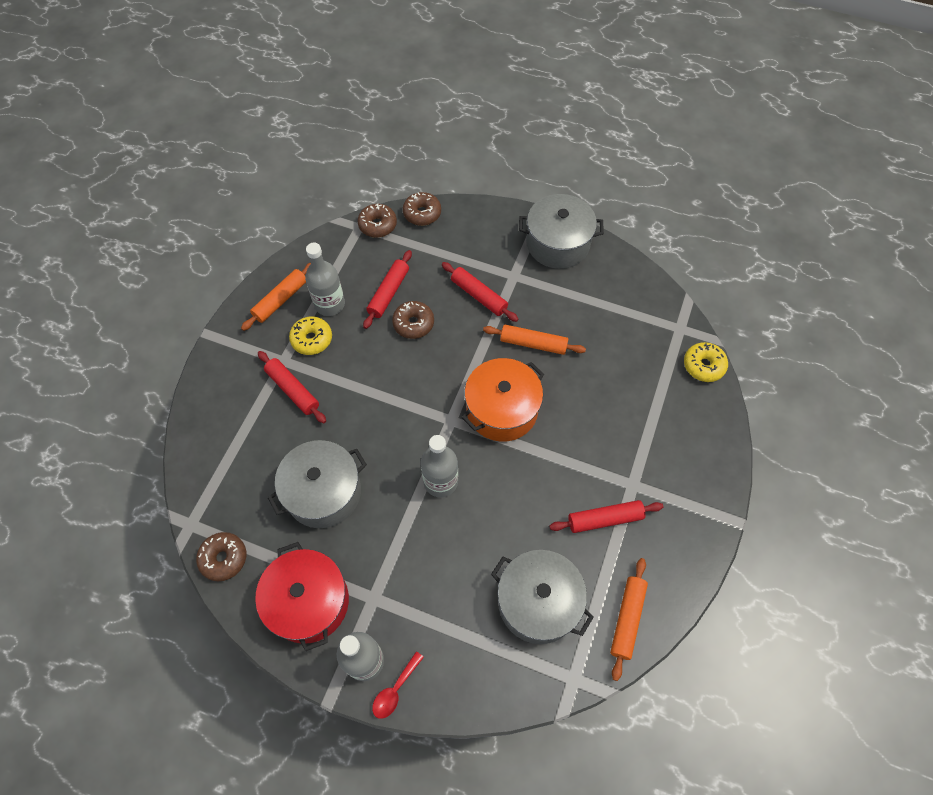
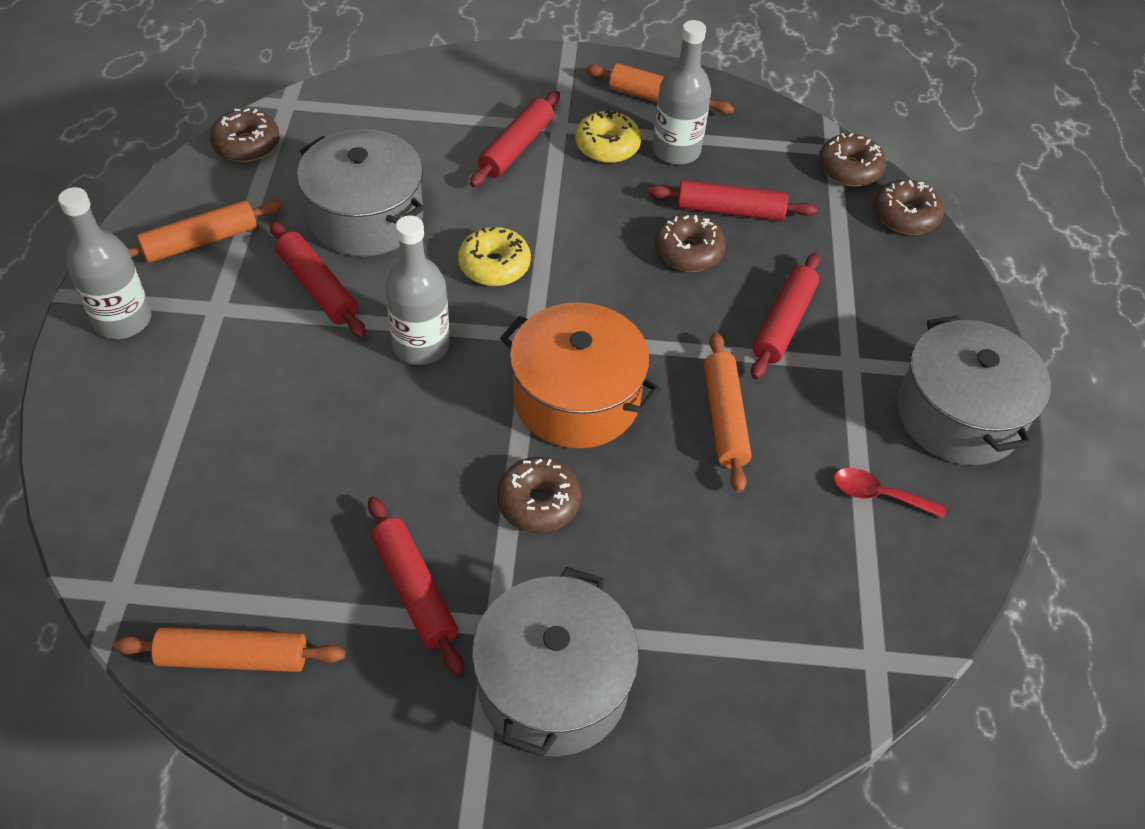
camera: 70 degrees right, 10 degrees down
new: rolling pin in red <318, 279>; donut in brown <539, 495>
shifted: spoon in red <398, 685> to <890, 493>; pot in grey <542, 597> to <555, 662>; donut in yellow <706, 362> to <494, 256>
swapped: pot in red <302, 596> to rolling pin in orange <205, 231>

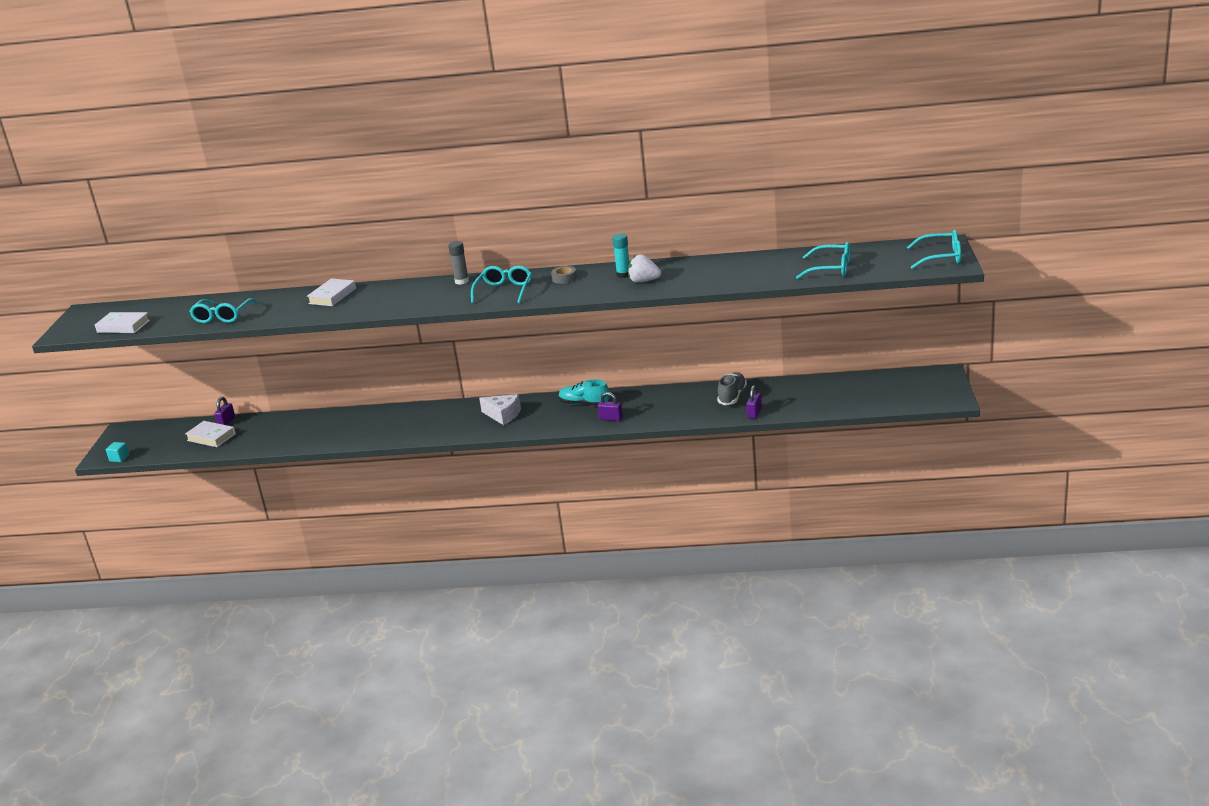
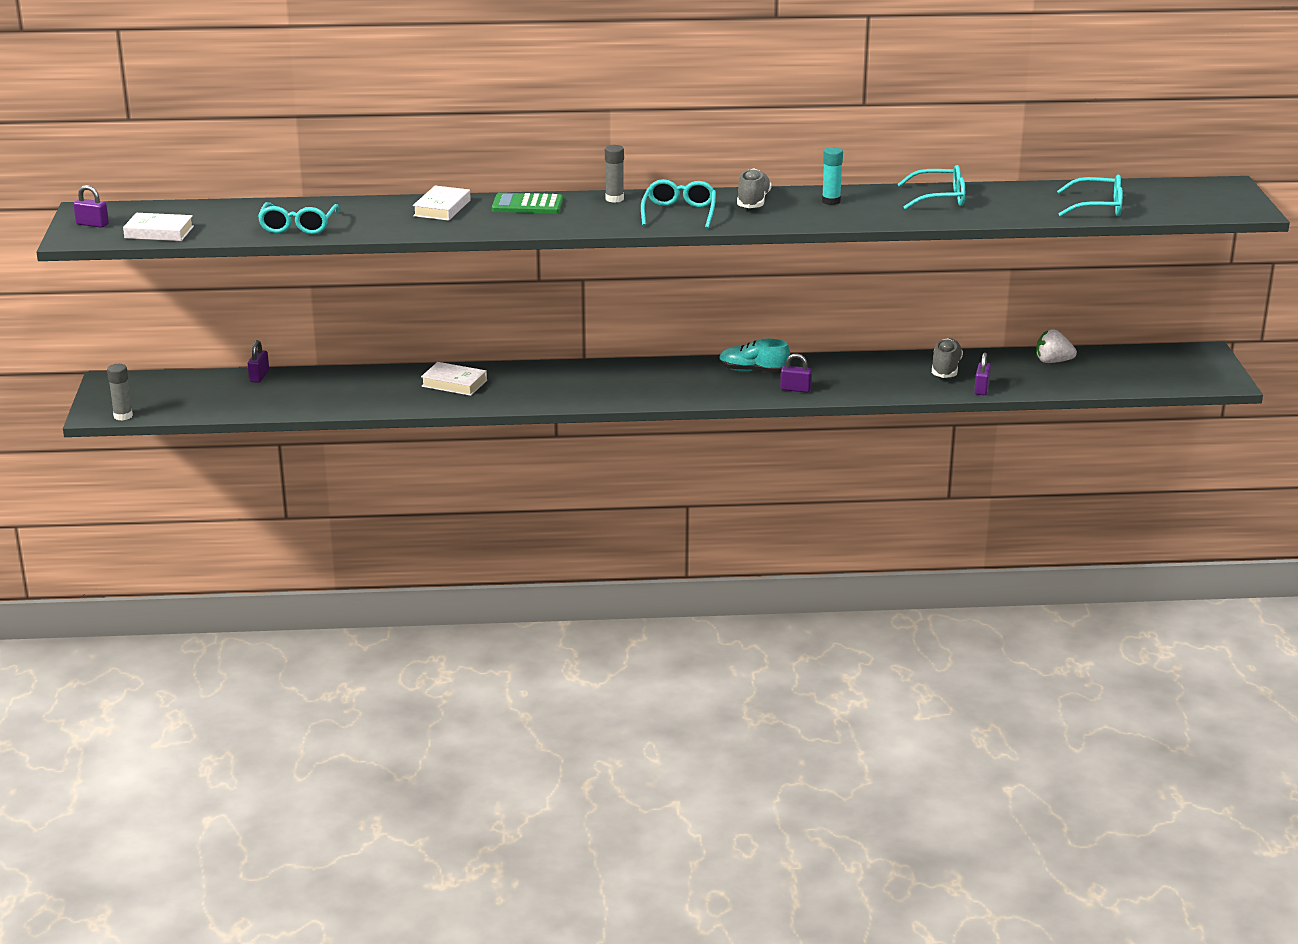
camera: 10 degrees left, 0 degrees up
gone: cheese in white <500, 409>
new: padlock in purple <91, 206>; calculator in green <527, 203>
shifted: book in white <210, 434> to <454, 379>; strawberry in white <644, 268> to <1056, 346>; glasses in turquoise <934, 249> to <931, 187>
swapped: cube in turquoise <117, 452> to glue stick in grey <120, 392>; tape in grey <564, 275> to shoe in grey <754, 188>

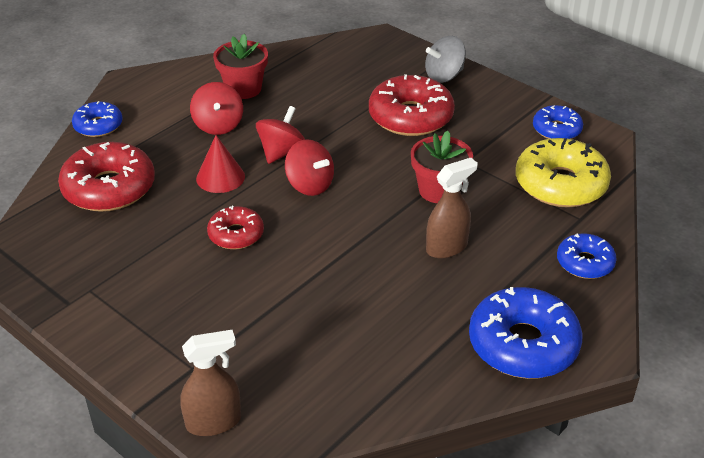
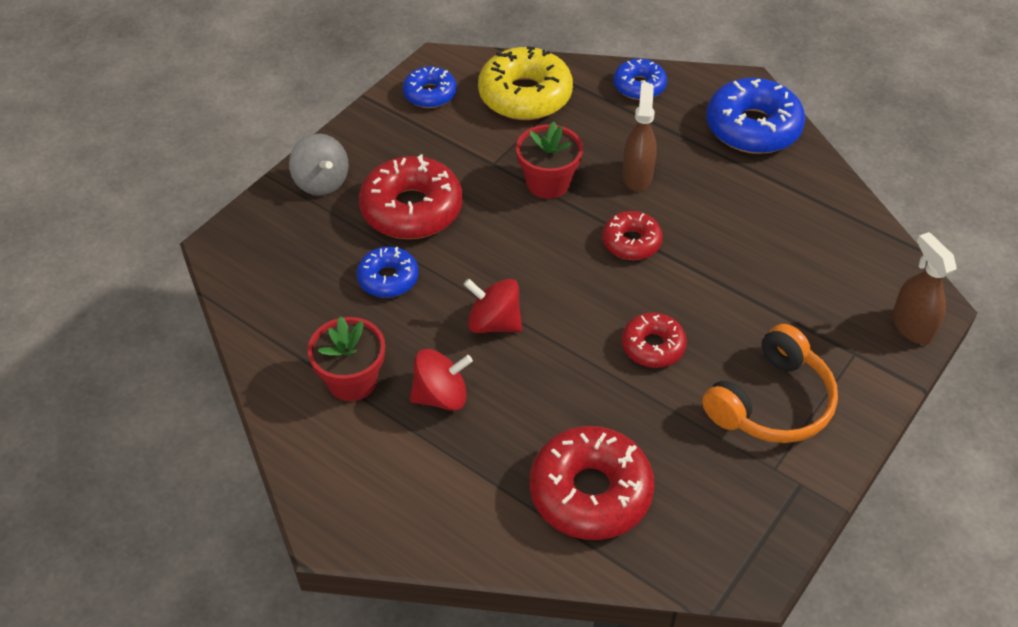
camera: 95 degrees left, 10 degrees up
gone: cone in red <220, 164>; spinning top in red <309, 167>
new: donut in red <632, 235>; headphones in orange <770, 383>
shifted: donut in blue <97, 119> to <388, 272>
rotated: spray bottle in brown <452, 208> = <639, 137> 45 degrees clockwise

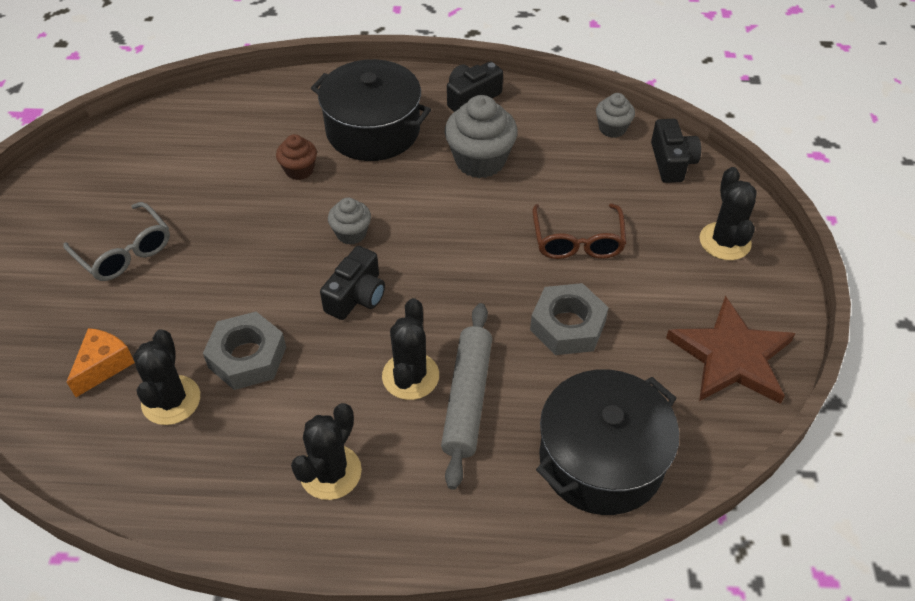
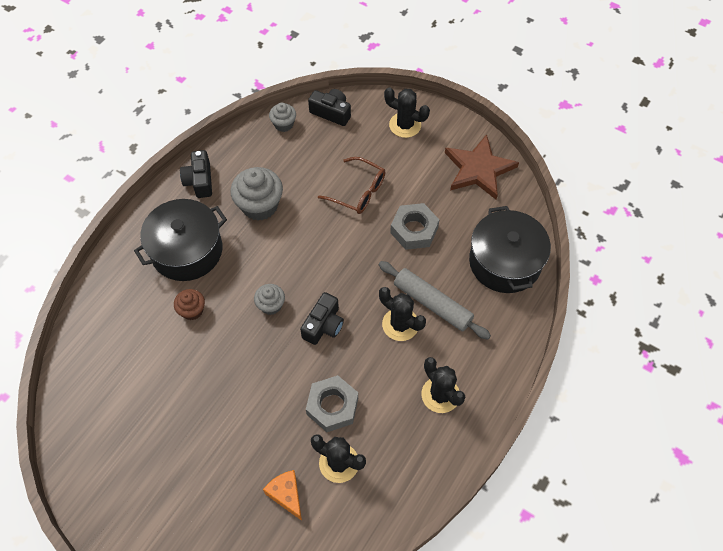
camera: 60 degrees left, 10 degrees up
gone: glasses in grey <117, 241>
rotated: camera in black <352, 283> = <322, 318> 60 degrees clockwise

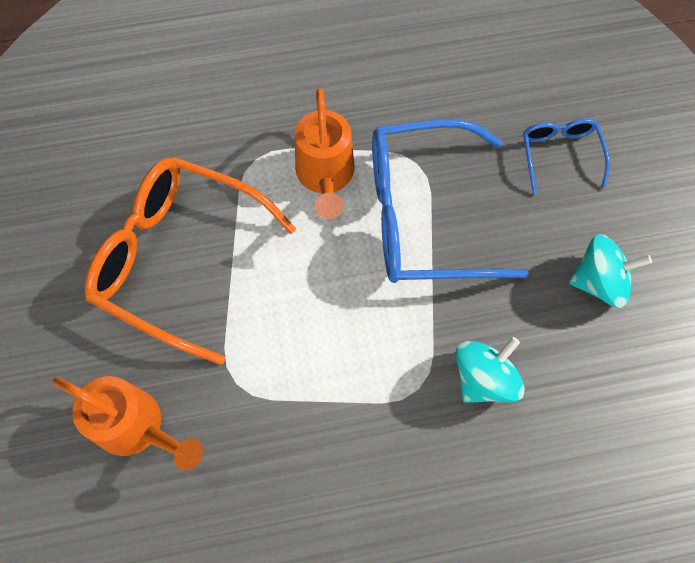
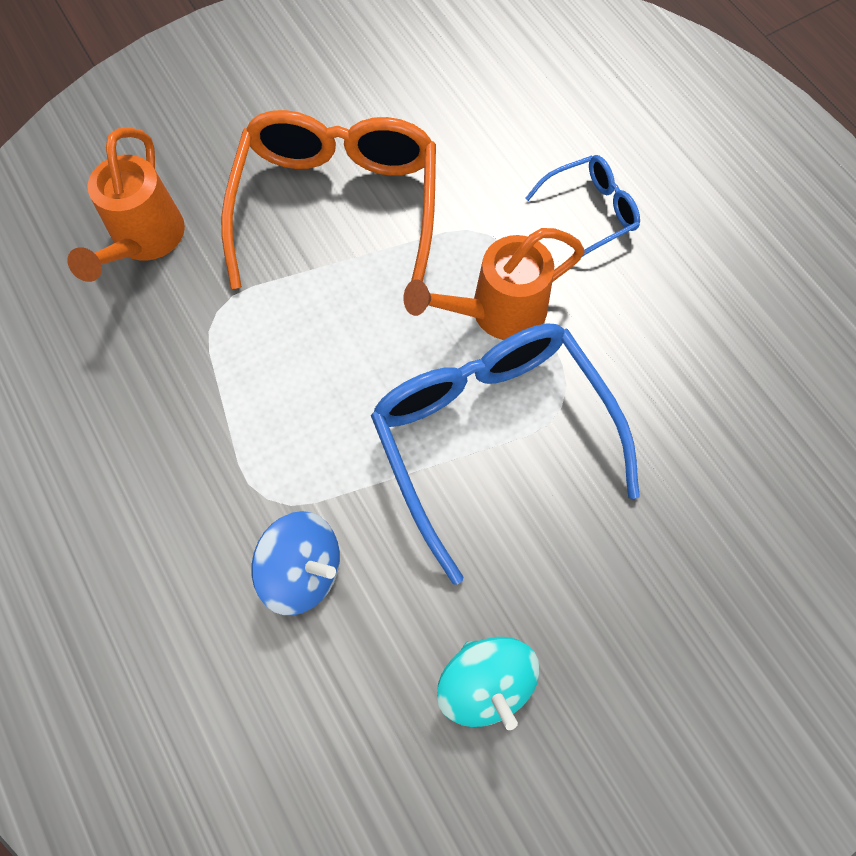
camera: 70 degrees right, 0 degrees up
shifted: glasses in blue <566, 157> to <583, 206>
repainted: spinning top in turquoise <490, 370> to spinning top in blue <296, 563>

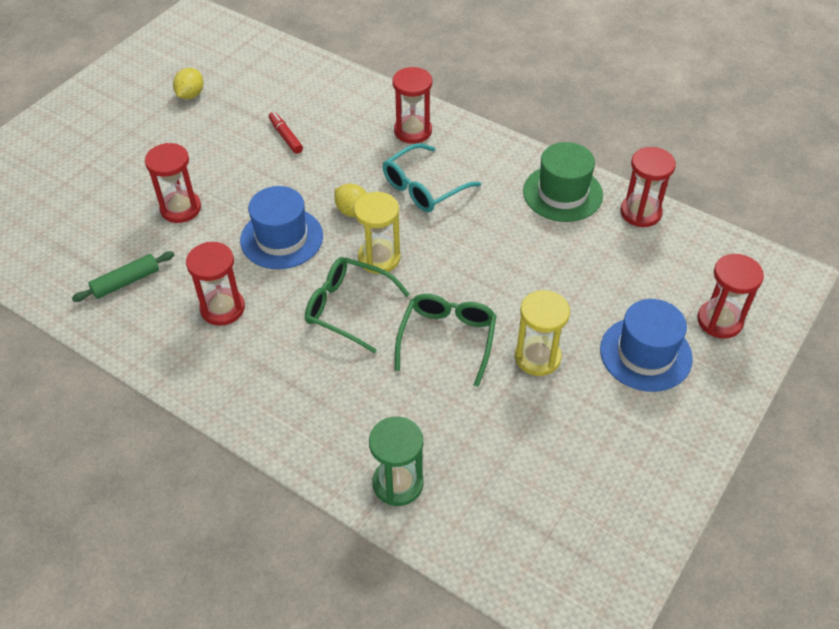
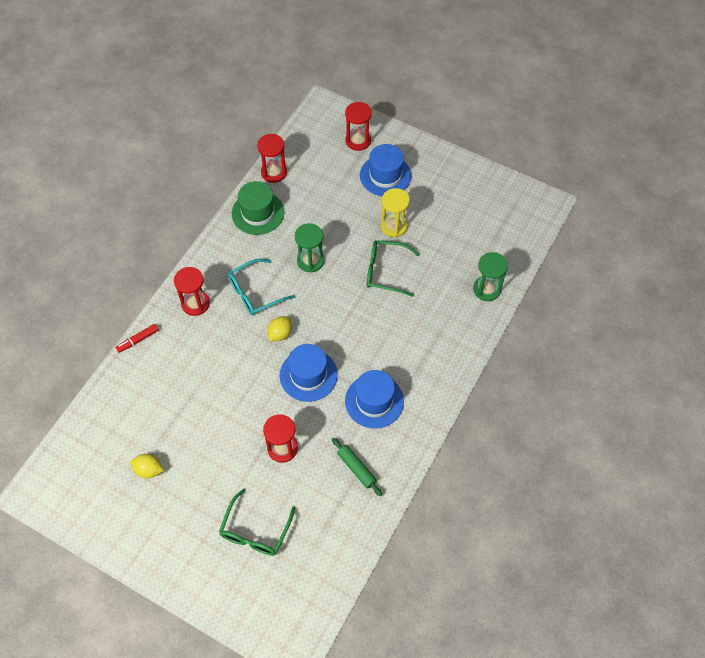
camera: 95 degrees left, 10 degrees up
gone: hourglass in yellow <377, 233>
new: hourglass in green <310, 247>
shifted: marker in red <286, 133> to <137, 338>; glasses in green <357, 305> to <257, 522>
swapped: hourglass in red <215, 284> to hat in blue <374, 399>
rotated: glasses in turquoise <432, 177> = <261, 286> 105 degrees clockwise

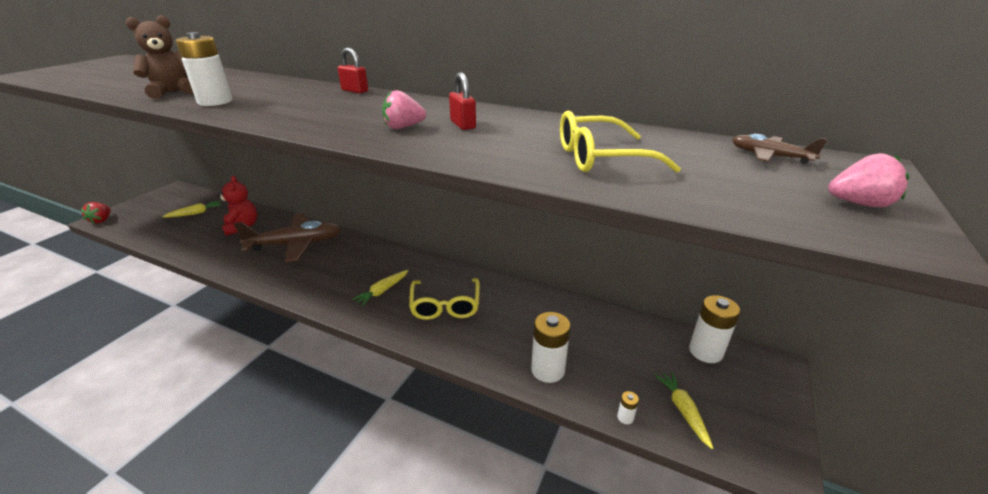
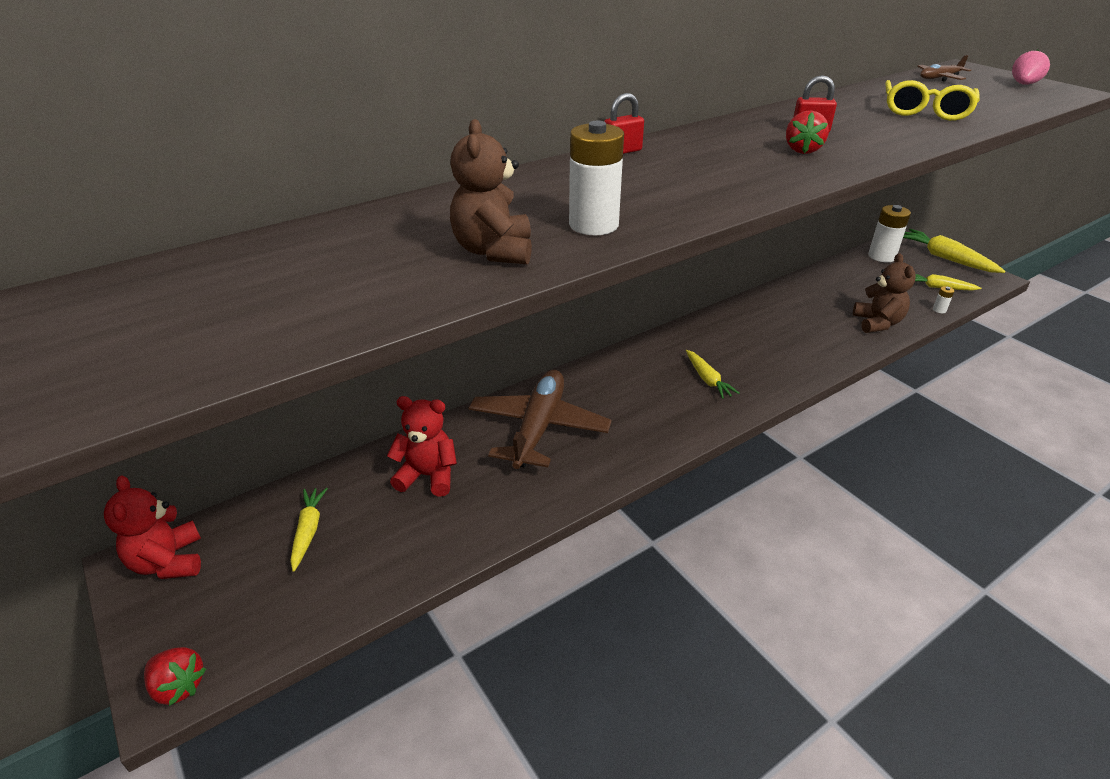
camera: 60 degrees left, 5 degrees up
gone: glasses in yellow <444, 299>
new: teddy bear in red <152, 527>; carrot in yellow <954, 251>
swapped: battery in white <550, 347> to teddy bear in brown <884, 293>
repainted: strawberry in pink <404, 109> to strawberry in red <807, 132>

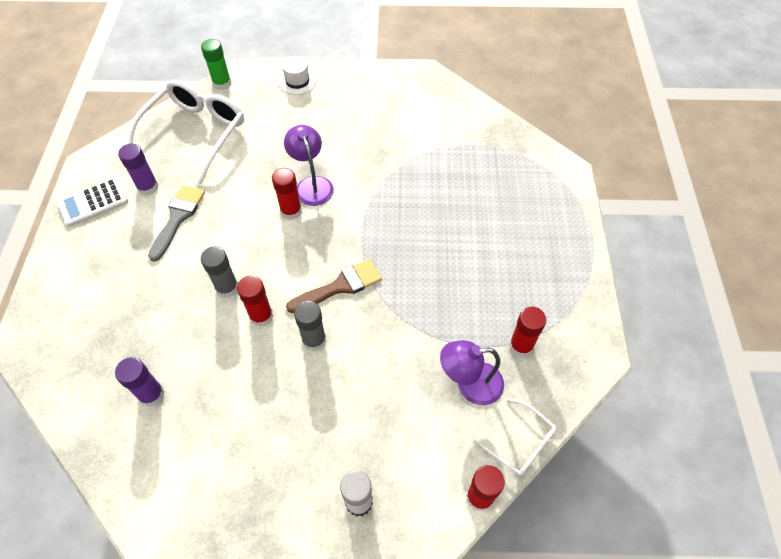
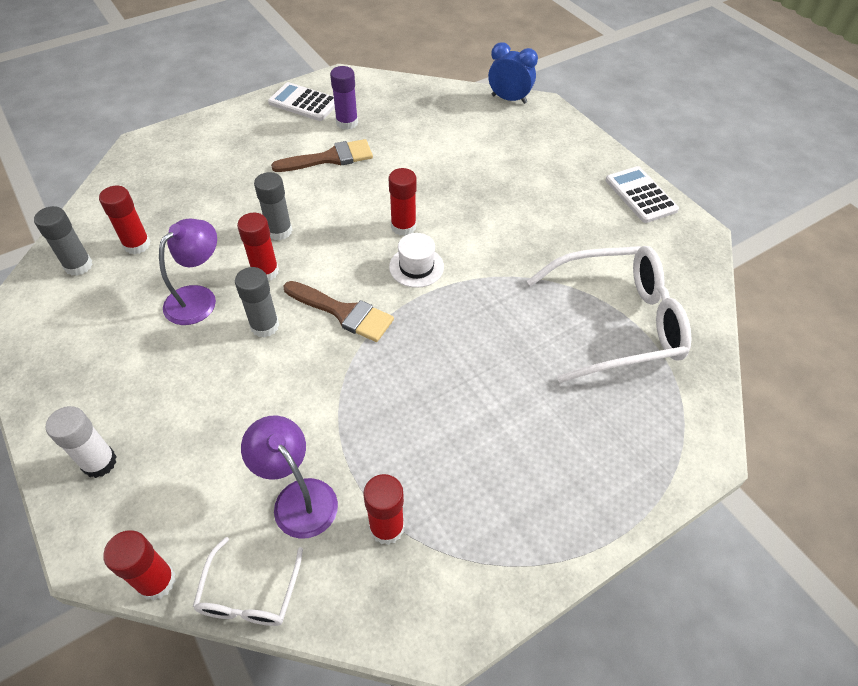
camera: 55 degrees right, 5 degrees down
new: glue stick in grey <63, 241>; calculator in white <642, 194>
shifted: glasses in white <185, 132> to <609, 314>; hat in white <297, 75> to <416, 260>; lamp in purple <309, 165> to <188, 272>
swapped: glue stick in green <216, 64> to clock in blue <513, 73>
repainted: glue stick in purple <140, 382> to glue stick in red <124, 220>; brush in grey <176, 223> to brush in brown <322, 155>

